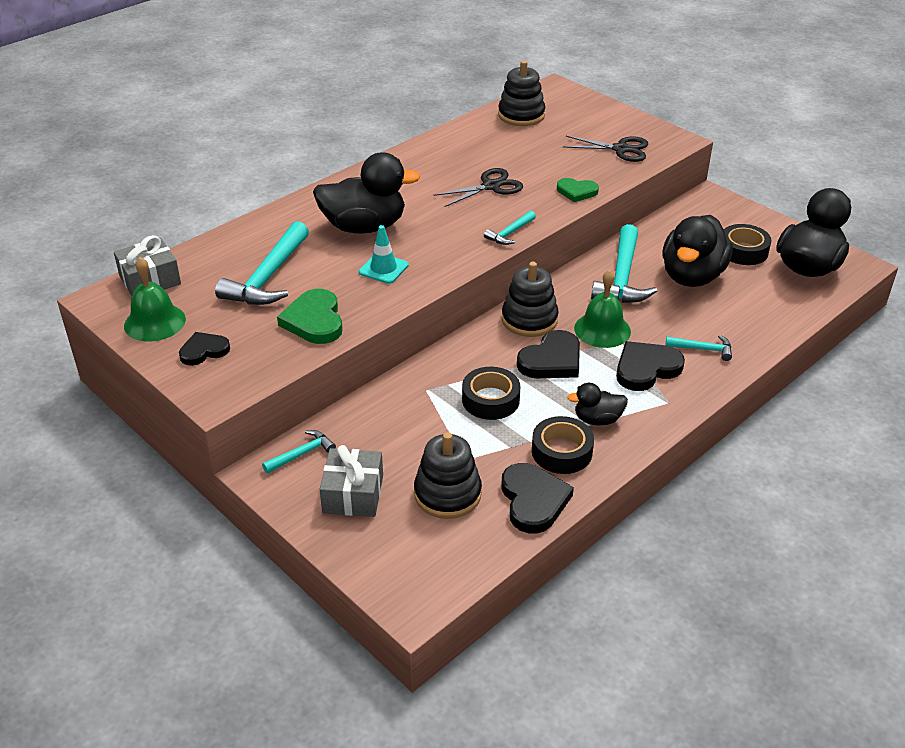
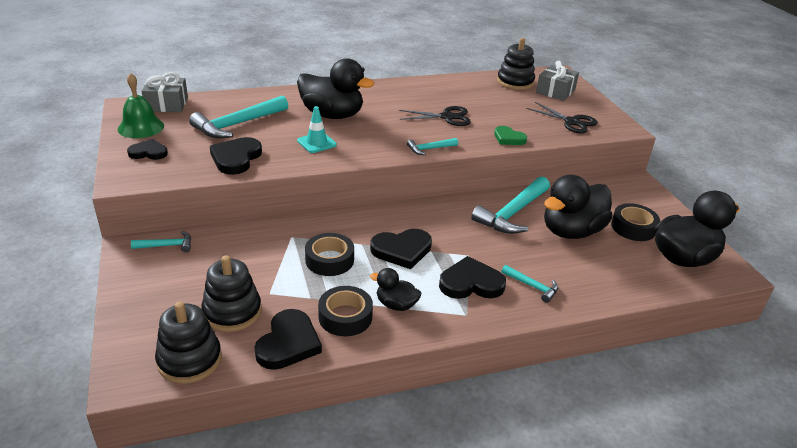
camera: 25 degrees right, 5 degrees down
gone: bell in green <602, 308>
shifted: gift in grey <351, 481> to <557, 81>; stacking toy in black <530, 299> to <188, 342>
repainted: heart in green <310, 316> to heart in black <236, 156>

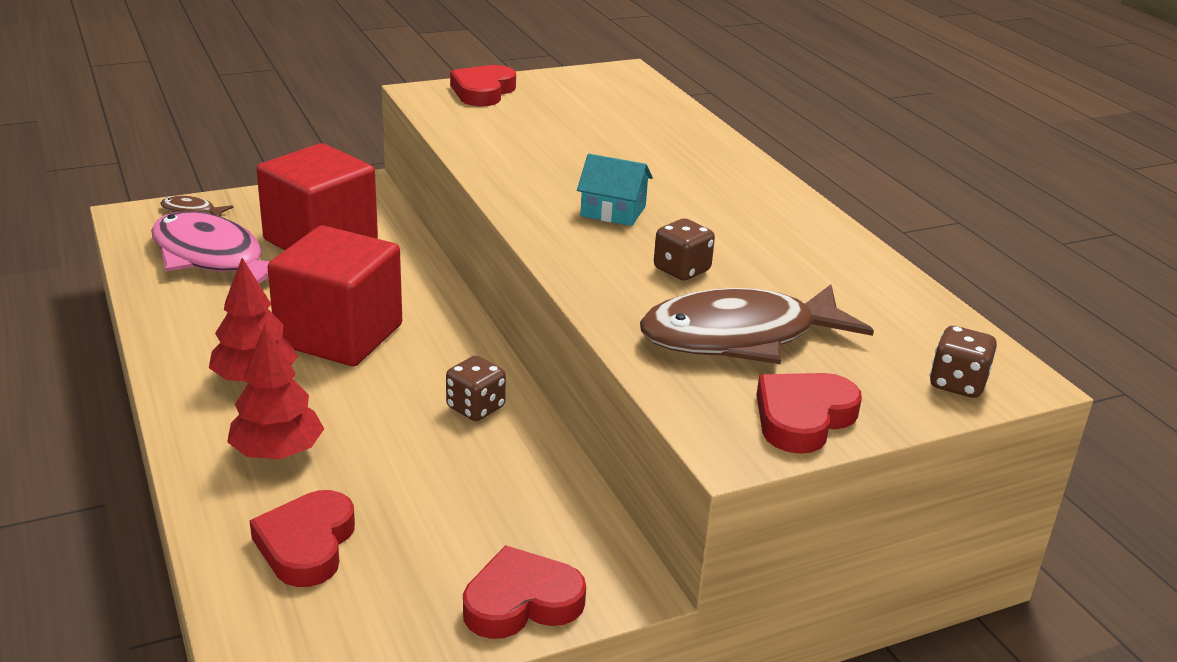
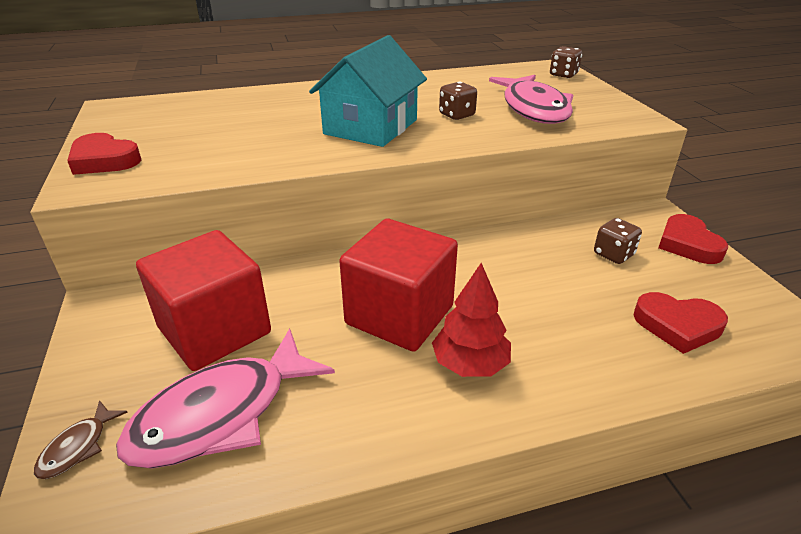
camera: 80 degrees left, 5 degrees up
gone: tree in red <275, 392>; heart in red <809, 413>
shifted: dice in brown <476, 388> to <618, 241>
repainted: fish in brown <757, 324> to fish in pink <531, 99>
scaled: house in turquoise <615, 190> = <368, 91> x1.94

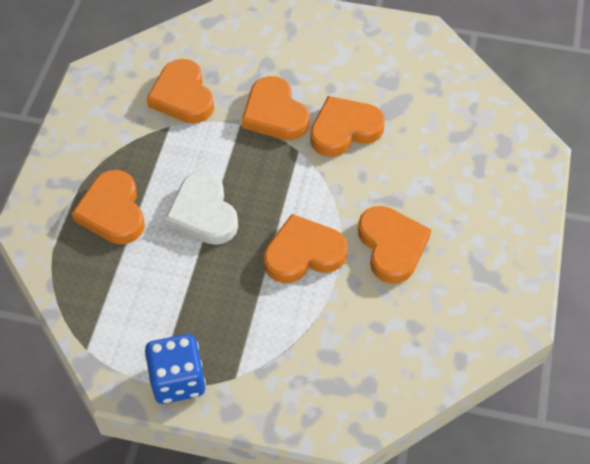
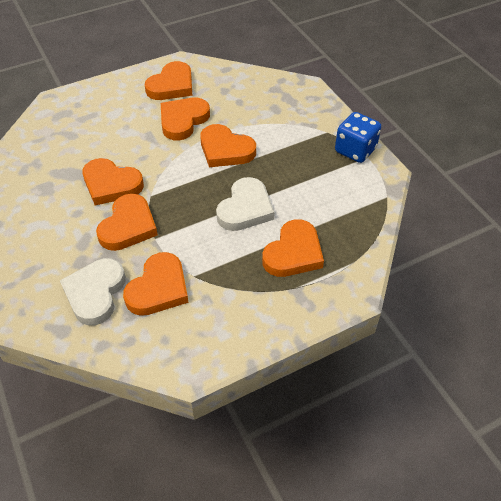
camera: 130 degrees left, 5 degrees down
new: heart in white <93, 291>; heart in orange <168, 80>

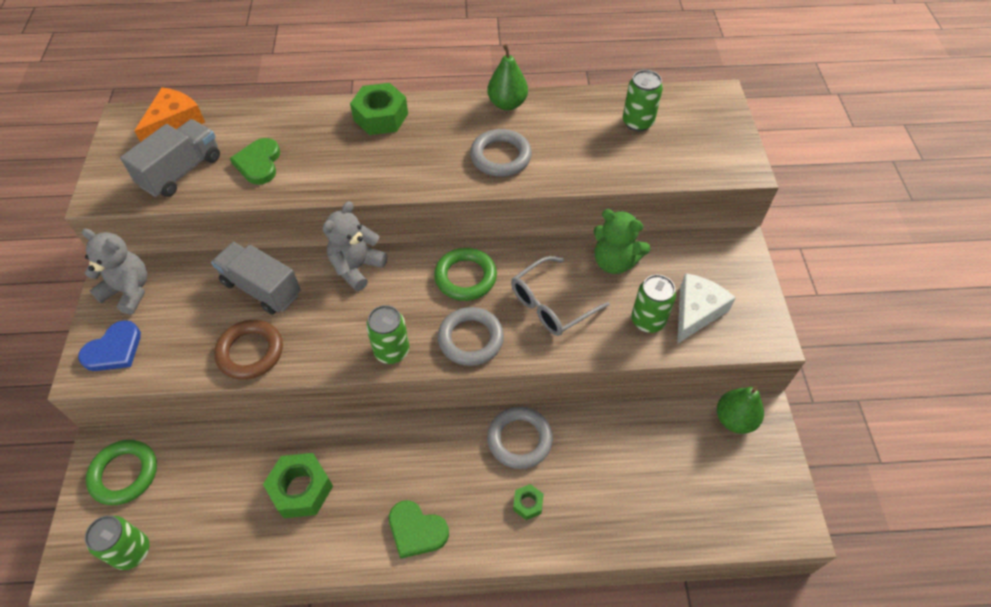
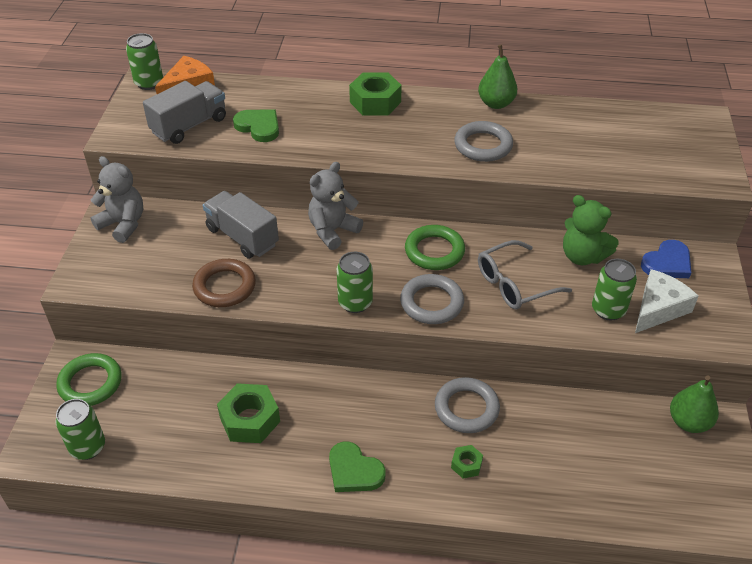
camera: 10 degrees right, 10 degrees down
shifted: heart in blue <109, 345> to <666, 259>; can in green <643, 100> to <144, 61>
rotated: heart in green <255, 161> = <256, 125> 120 degrees clockwise

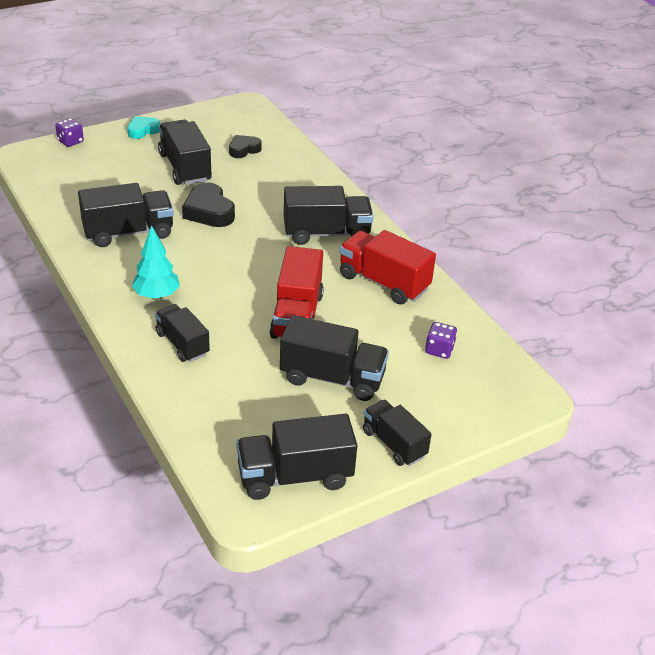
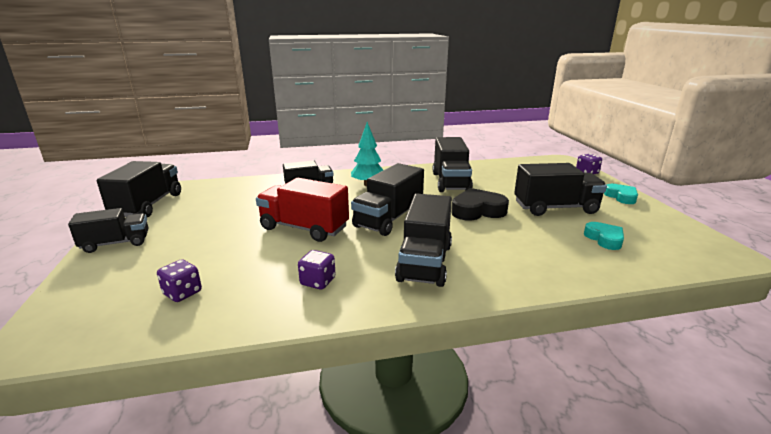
camera: 110 degrees right, 15 degrees down
shifted: truck in black <334, 358> to <387, 199>
swapped: truck in red <387, 267> to dice in purple <316, 270>
repainted: heart in black <245, 146> to heart in turquoise <604, 236>

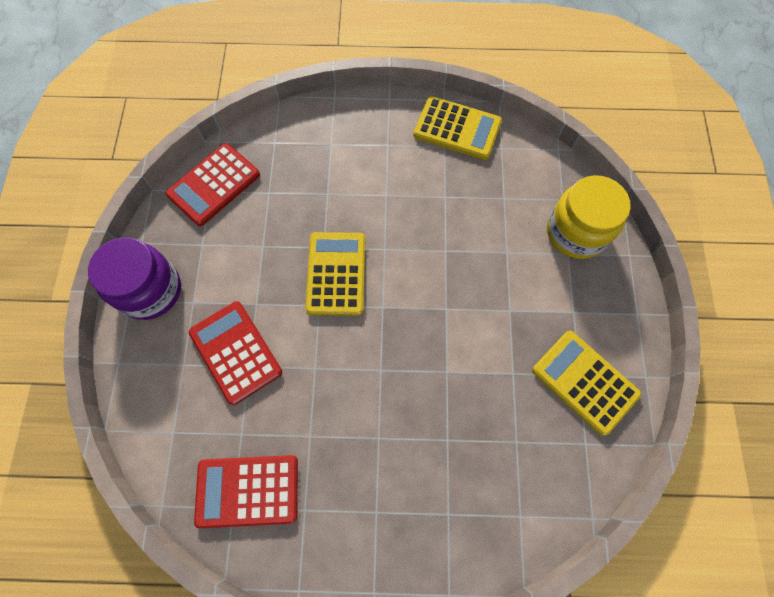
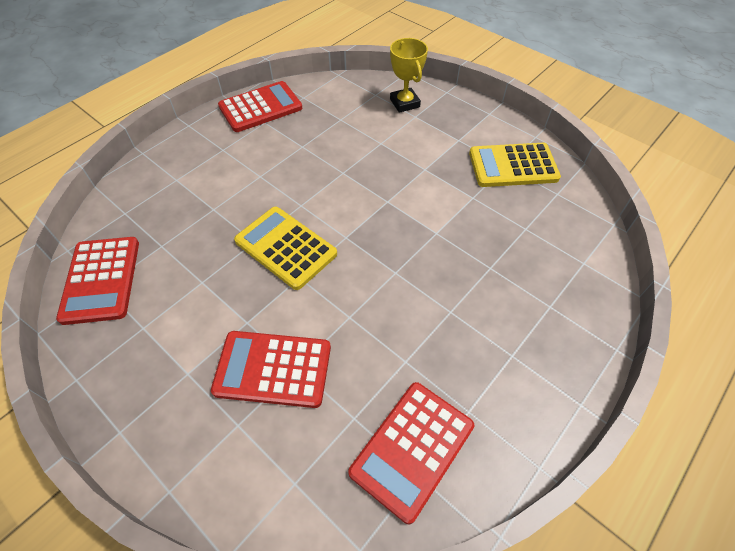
camera: 50 degrees left, 15 degrees down
gone: jar in purple <134, 278>
swapped: jar in yellow <589, 217> to trophy in yellow <409, 75>
repainted: calculator in yellow <457, 128> to calculator in red <260, 106>

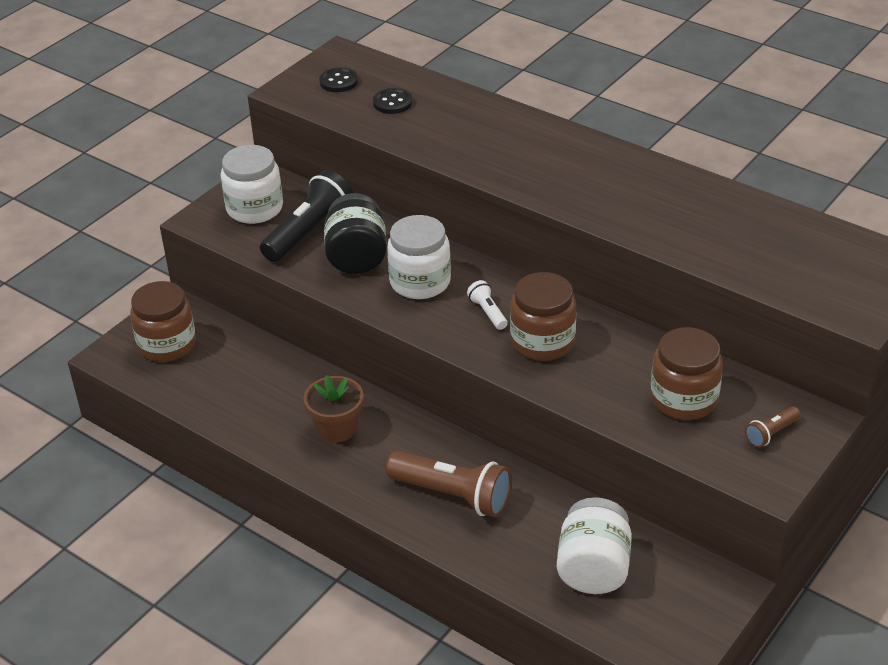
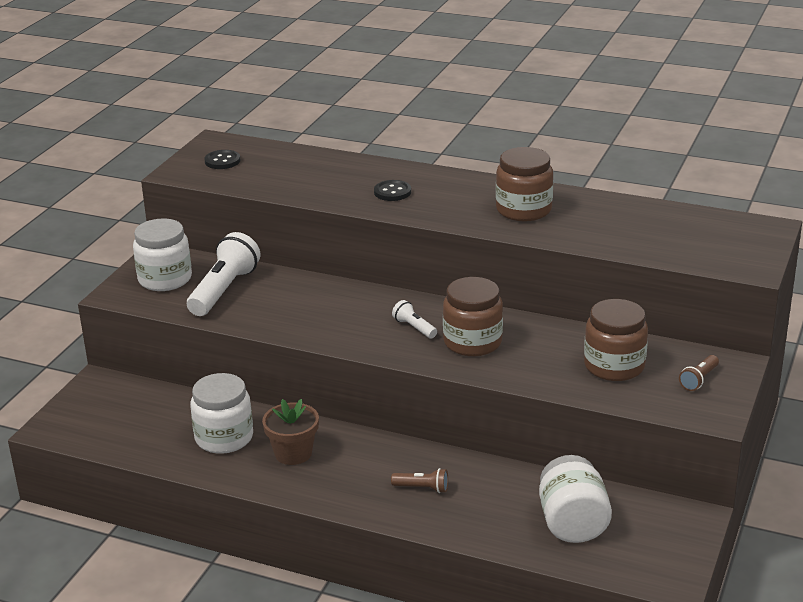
camera: 15 degrees left, 10 degrees down
gone: jar in black <355, 233>
shifted: jar in brown <163, 321> to <524, 184>; button in black <393, 101> to <392, 190>; jar in white <419, 257> to <221, 413>
repainted: flashlight in black <306, 216> to flashlight in white <223, 274>
scaled: flashlight in brown <449, 484> = <419, 480> x0.48

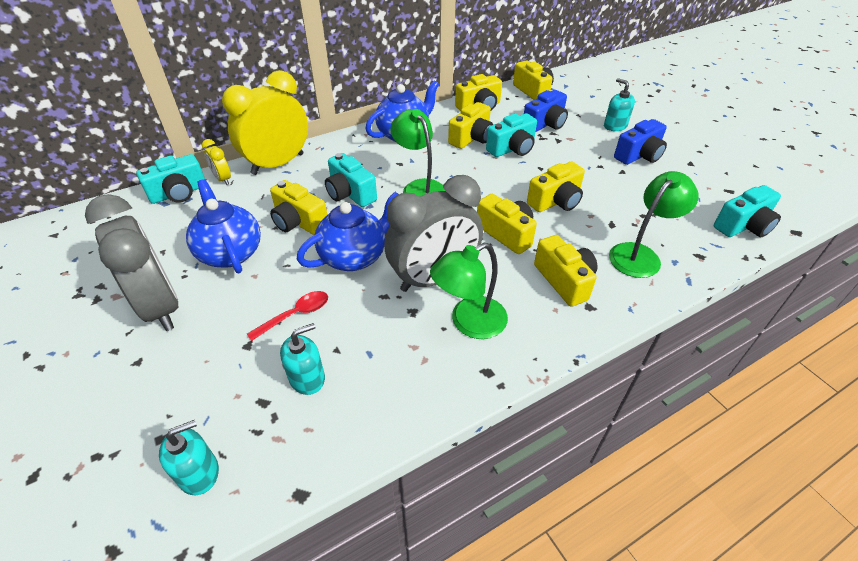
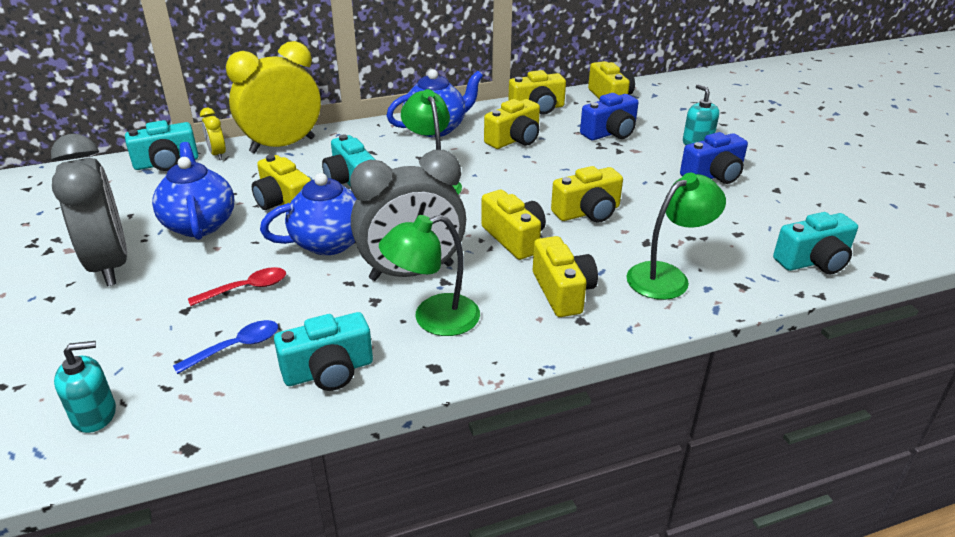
camera: 10 degrees right, 10 degrees down
shifted: camera in turquoise <511, 135> to <323, 351>
swapped: soap dispenser in turquoise <302, 359> to spoon in blue <225, 347>

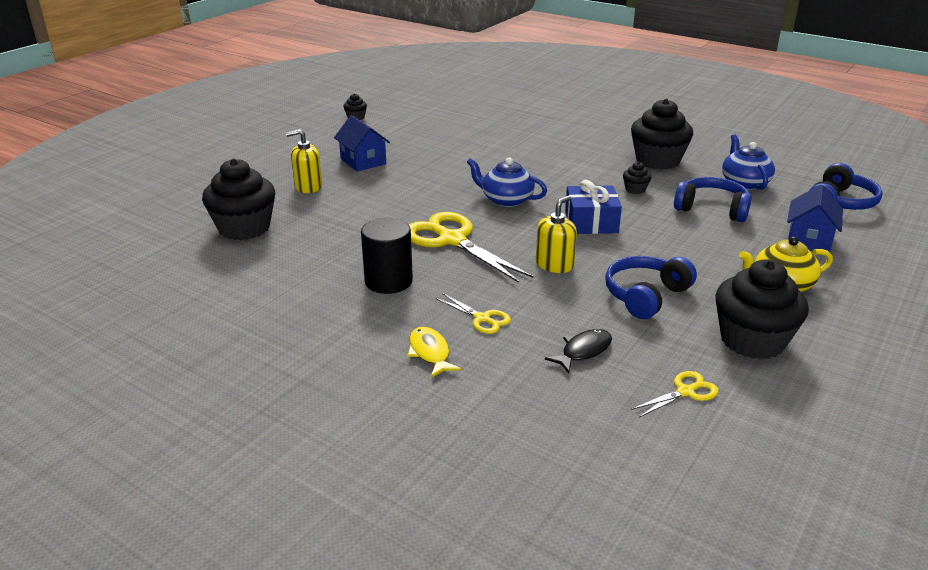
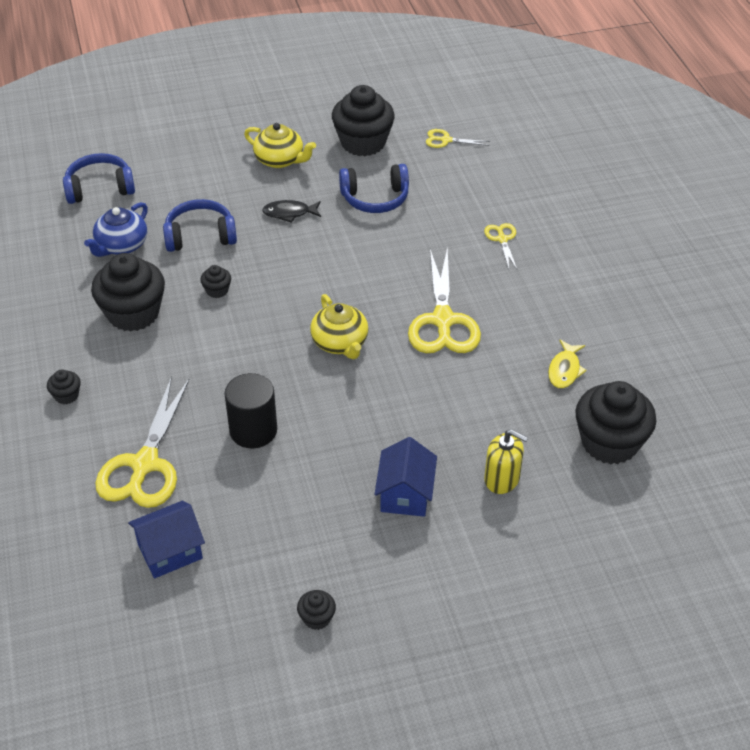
camera: 140 degrees left, 15 degrees up
gone: soap dispenser in yellow <556, 234>; gift in blue <593, 207>
new: cupcake in black <64, 386>; scissors in yellow <142, 442>
shifted: cylinder in black <387, 256> to <250, 410>; fish in yellow <434, 352> to <567, 364>; fish in black <578, 351> to <291, 211>; house in blue <815, 218> to <166, 539>
repainted: teapot in blue <507, 182> to teapot in yellow <339, 326>
rotated: headphones in blue <713, 199> = <200, 225> 105 degrees clockwise

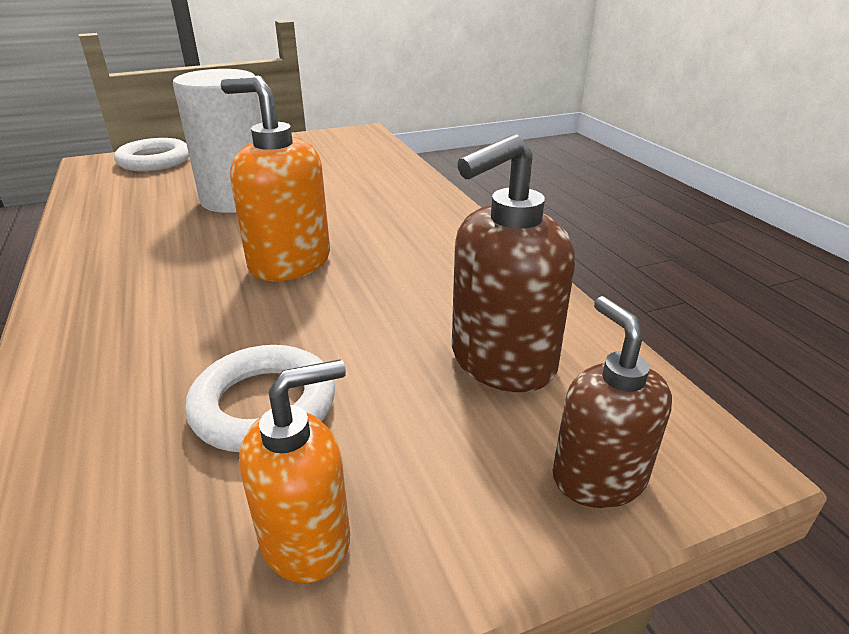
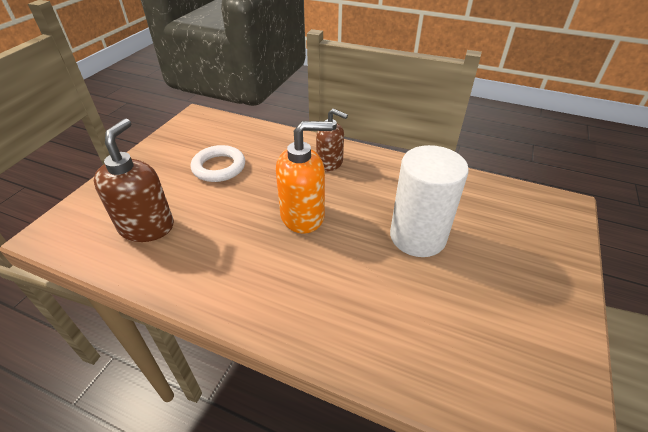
camera: 135 degrees right, 10 degrees up
gone: ring in white <151, 154>; soap dispenser in orange <294, 471>
shifted: soap dispenser in brown <612, 402> to <332, 140>

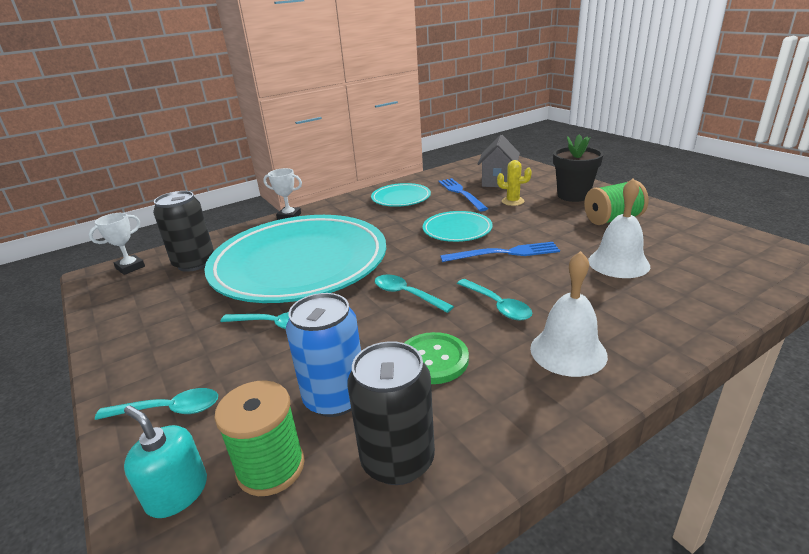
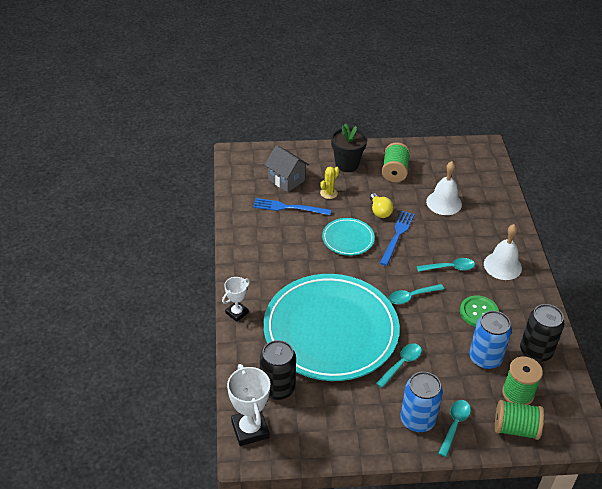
camera: 65 degrees left, 15 degrees up
gone: plate in turquoise <401, 195>
new: light bulb in yellow <382, 205>; can in blue <421, 402>
swapped: soap dispenser in turquoise <165, 461> to spool in green <519, 420>
scaled: trophy in white <117, 244> = <248, 405> x1.65

